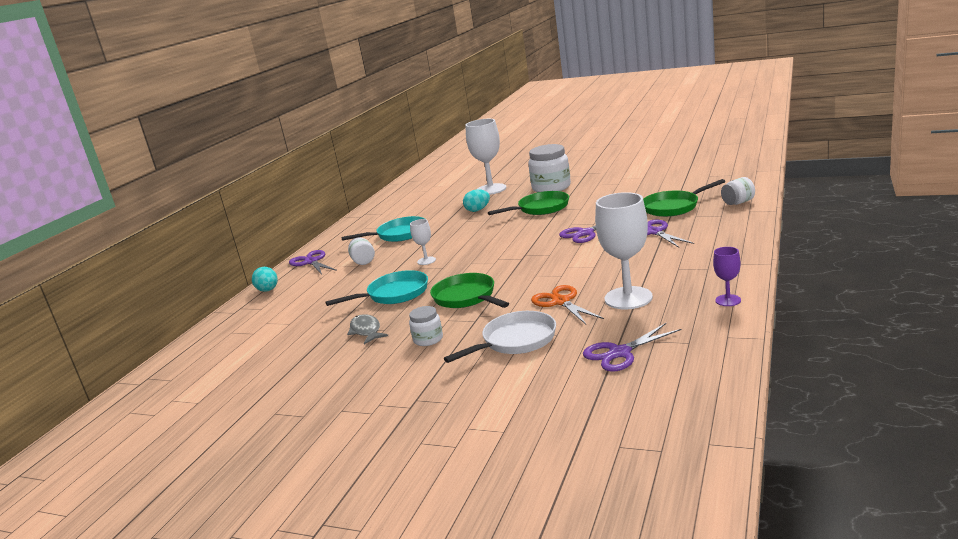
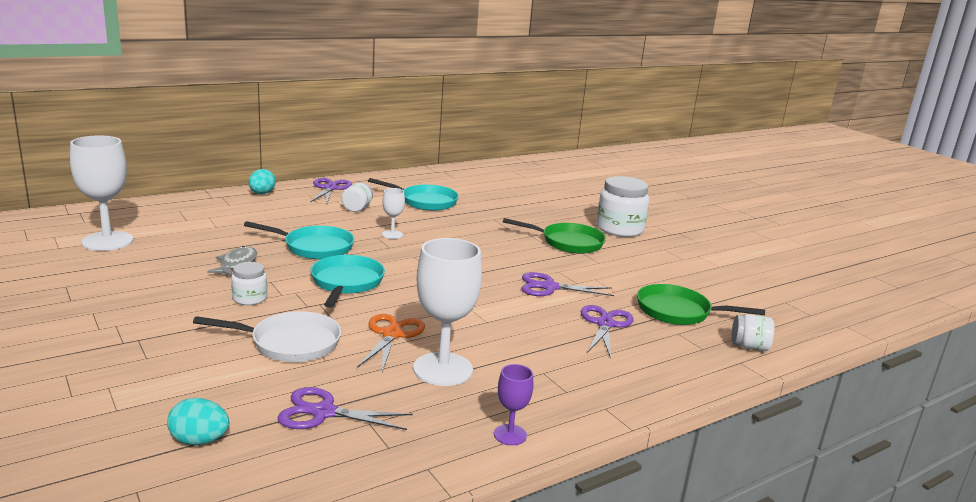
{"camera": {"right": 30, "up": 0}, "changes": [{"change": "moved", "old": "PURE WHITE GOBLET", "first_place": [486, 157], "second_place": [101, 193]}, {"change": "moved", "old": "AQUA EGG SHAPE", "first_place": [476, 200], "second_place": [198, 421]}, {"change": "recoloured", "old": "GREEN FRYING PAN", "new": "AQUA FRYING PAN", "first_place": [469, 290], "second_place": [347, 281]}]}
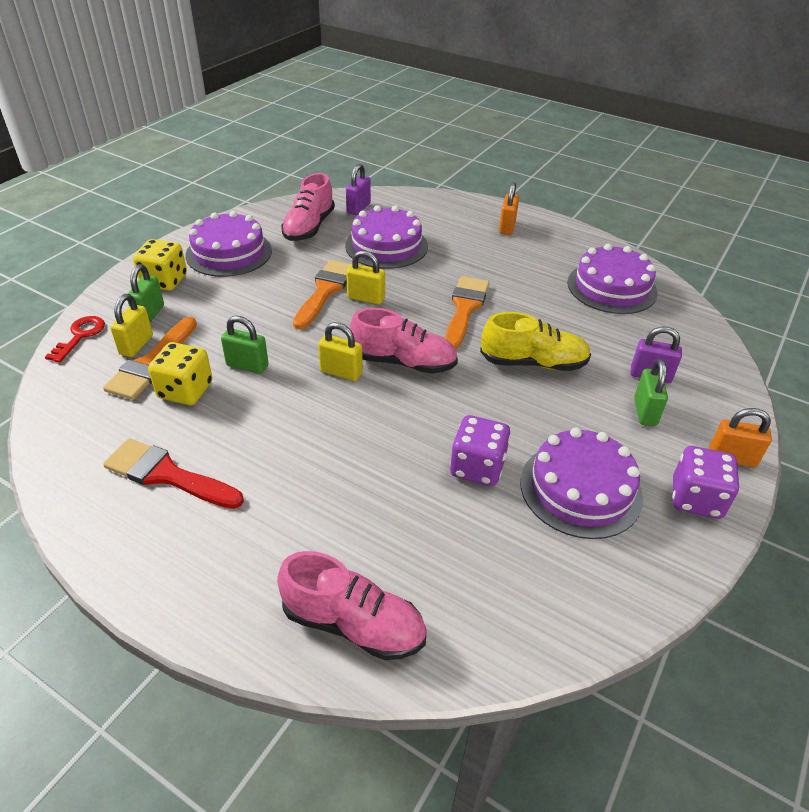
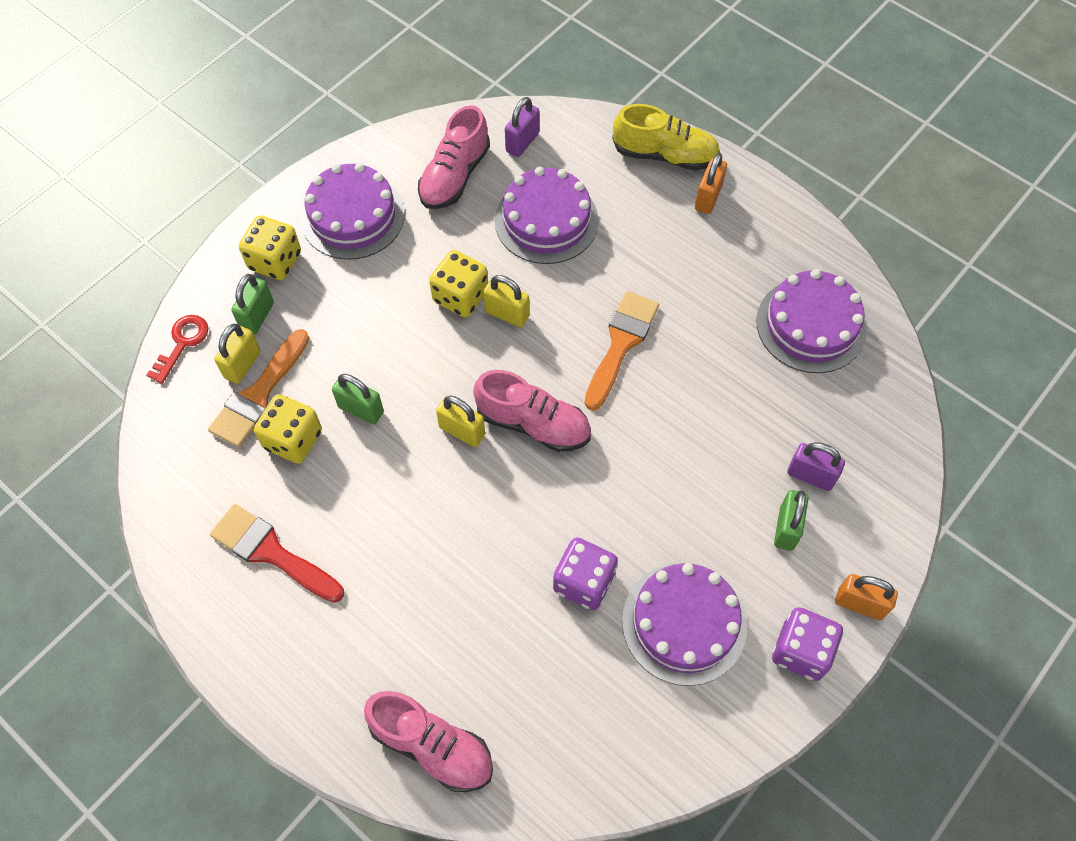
{"camera": {"right": 10, "up": 20}, "changes": [{"change": "replaced", "old": "BRIGHT ORANGE PAINT BRUSH", "new": "YELLOW GAME DIE", "first_place": [322, 294], "second_place": [458, 283]}, {"change": "moved", "old": "YELLOW LACE-UP SHOE", "first_place": [535, 341], "second_place": [666, 137]}]}
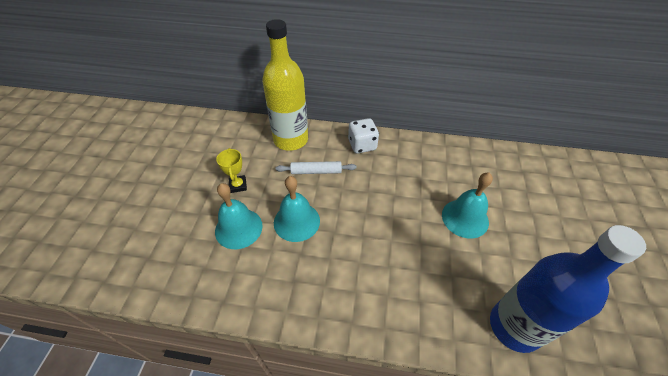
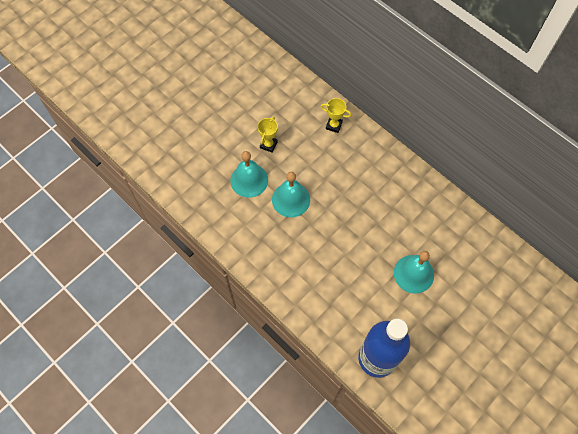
{"camera": {"right": 35, "up": 15}, "changes": [{"change": "replaced", "old": "YELLOW DRINK BOTTLE", "new": "YELLOW PRIZE CUP", "first_place": [285, 85], "second_place": [335, 115]}, {"change": "removed", "old": "PURE WHITE GAME DIE", "first_place": [363, 136]}, {"change": "removed", "old": "PURE WHITE PASTRY ROLLER", "first_place": [316, 167]}]}
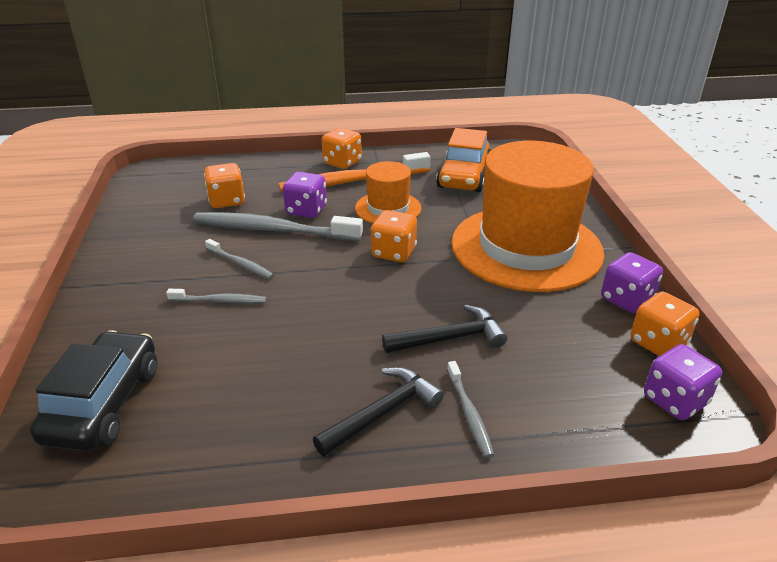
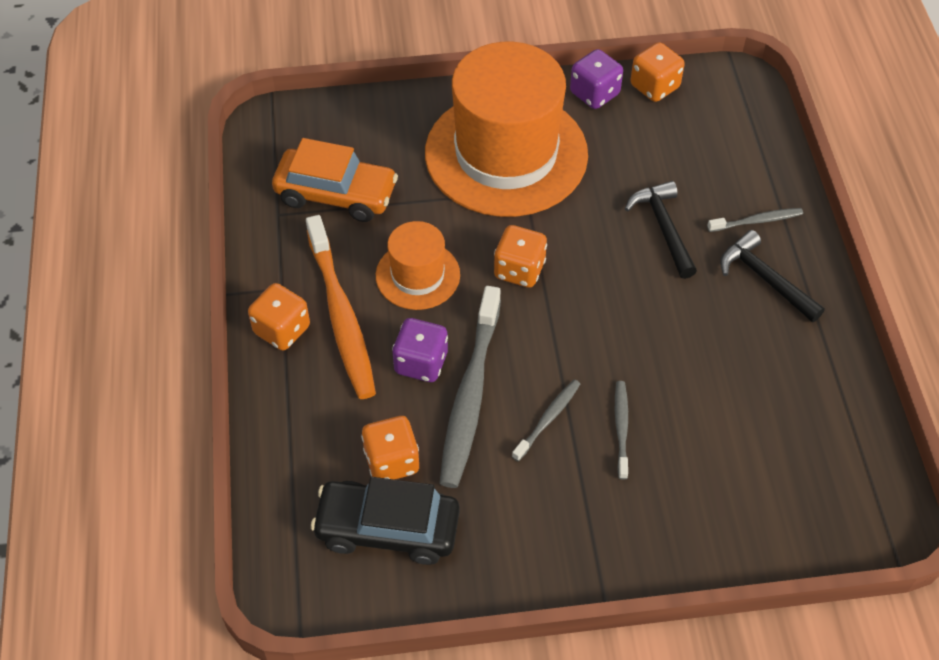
{"camera": {"right": -90, "up": 20}, "changes": [{"change": "moved", "old": "JET-BLACK AUTOMOBILE", "first_place": [93, 390], "second_place": [385, 521]}, {"change": "removed", "old": "ROYAL PURPLE GAME DIE", "first_place": [683, 382]}]}
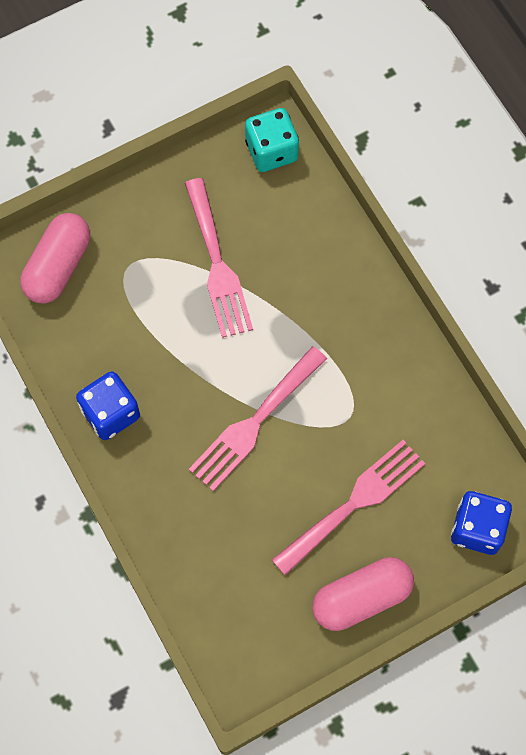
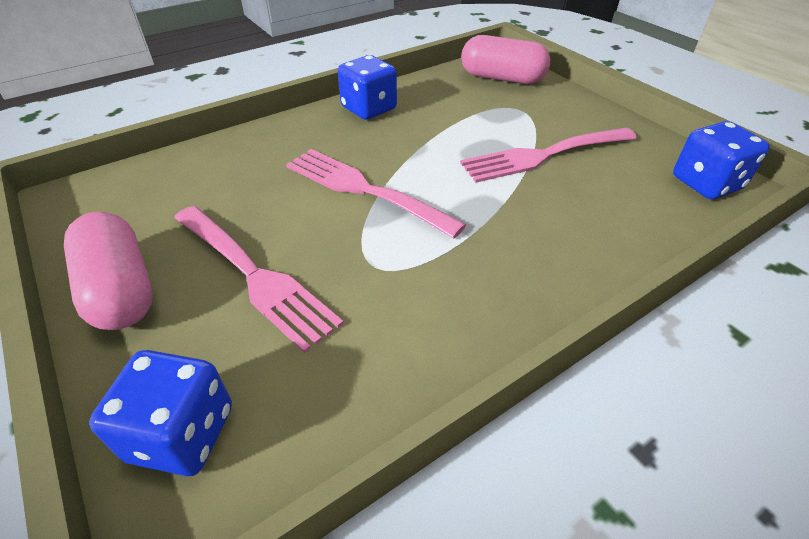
{"camera": {"right": 85, "up": -25}, "changes": [{"change": "recoloured", "old": "AQUA GAME DIE", "new": "BLUE GAME DIE", "first_place": [272, 140], "second_place": [721, 160]}]}
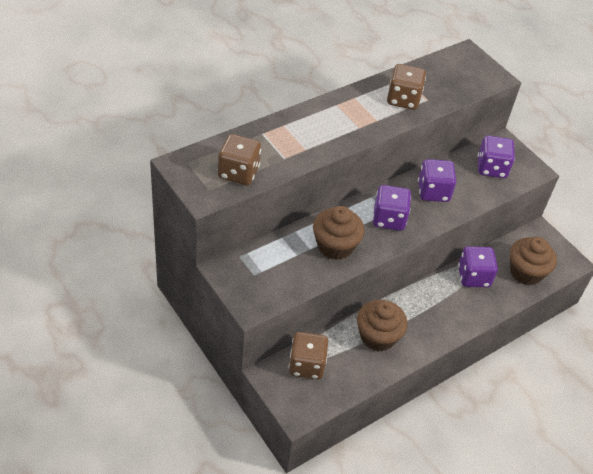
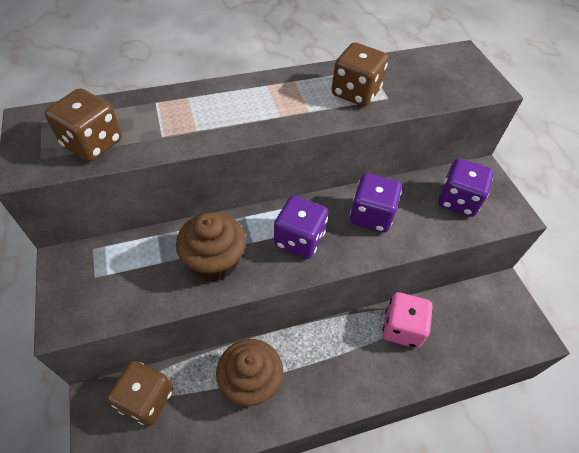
{"camera": {"right": 20, "up": 5}, "changes": [{"change": "removed", "old": "RUSSET FAIRY CAKE", "first_place": [533, 261]}, {"change": "recoloured", "old": "ROYAL PURPLE GAME DIE", "new": "ROSE-PINK GAME DIE", "first_place": [478, 266], "second_place": [407, 320]}]}
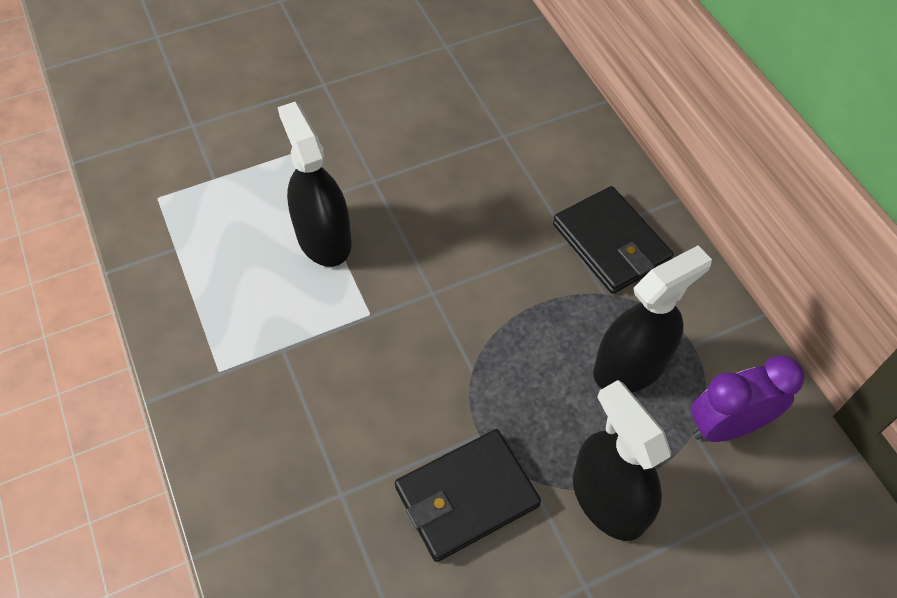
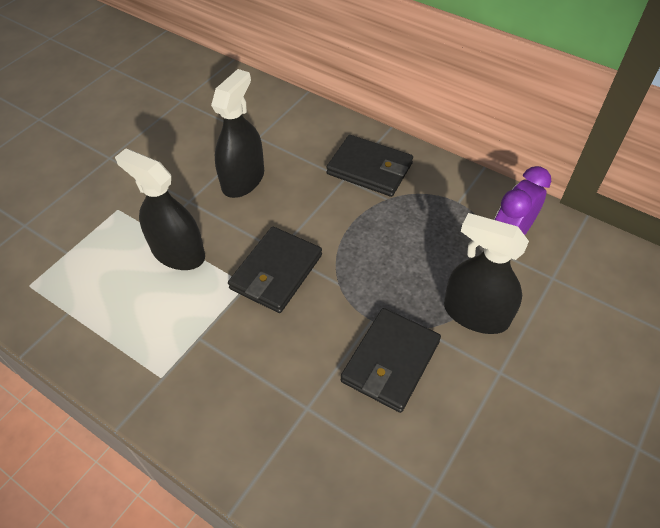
{"camera": {"right": -30, "up": -5}, "changes": [{"change": "moved", "old": "JET-BLACK SPRAY CLEANER", "first_place": [652, 319], "second_place": [237, 133]}, {"change": "added", "new": "JET-BLACK BILLFOLD", "second_place": [275, 270]}]}
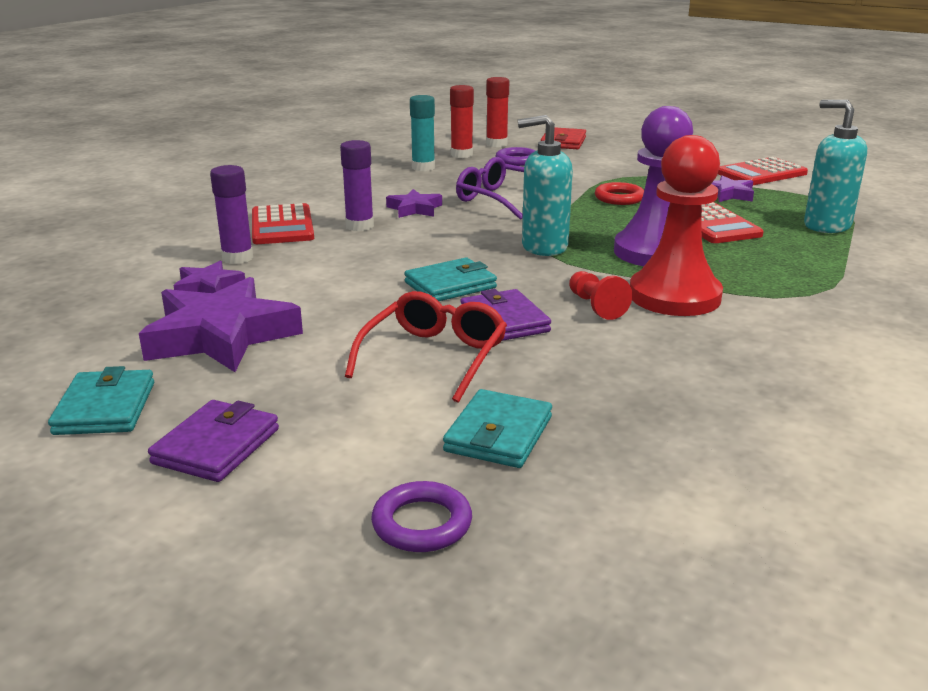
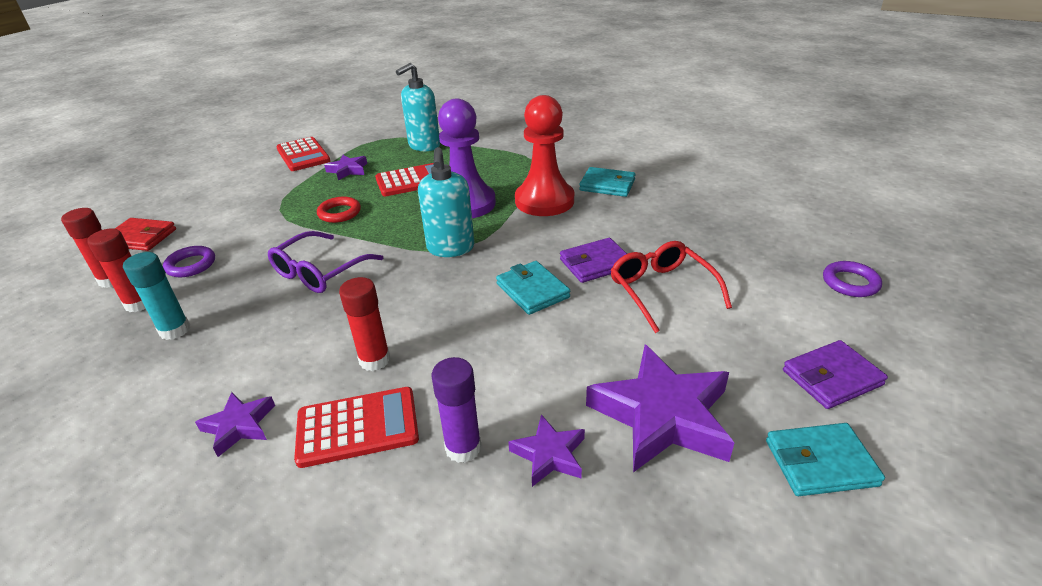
{"camera": {"right": -90, "up": 10}, "changes": [{"change": "recoloured", "old": "ROYAL PURPLE GLUE", "new": "RED GLUE", "first_place": [357, 185], "second_place": [364, 324]}, {"change": "moved", "old": "ROYAL PURPLE STAR", "first_place": [414, 203], "second_place": [235, 424]}, {"change": "removed", "old": "RED GAME PAWN", "first_place": [600, 295]}, {"change": "turned", "old": "RED EYEGLASSES", "first_place": [426, 347], "second_place": [671, 287], "degrees": 45}, {"change": "moved", "old": "AQUA BILLFOLD", "first_place": [497, 428], "second_place": [607, 182]}, {"change": "turned", "old": "ROYAL PURPLE BILLFOLD", "first_place": [213, 441], "second_place": [835, 374], "degrees": -45}]}
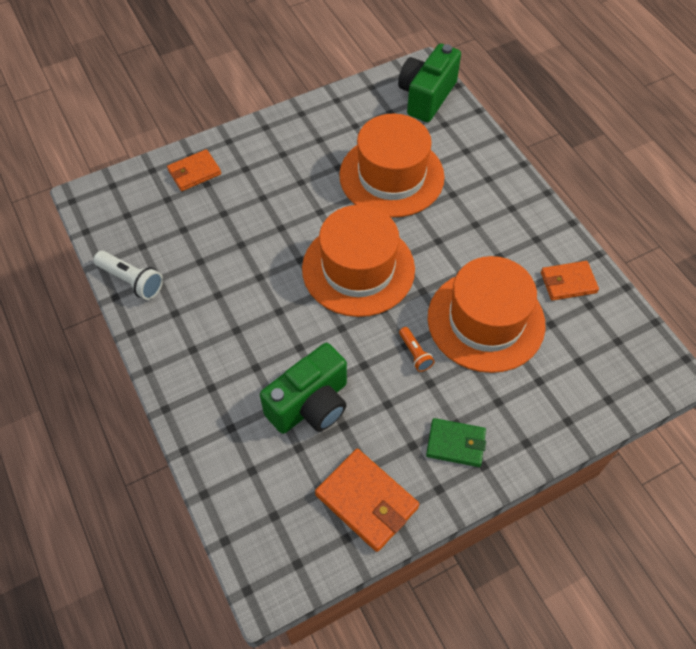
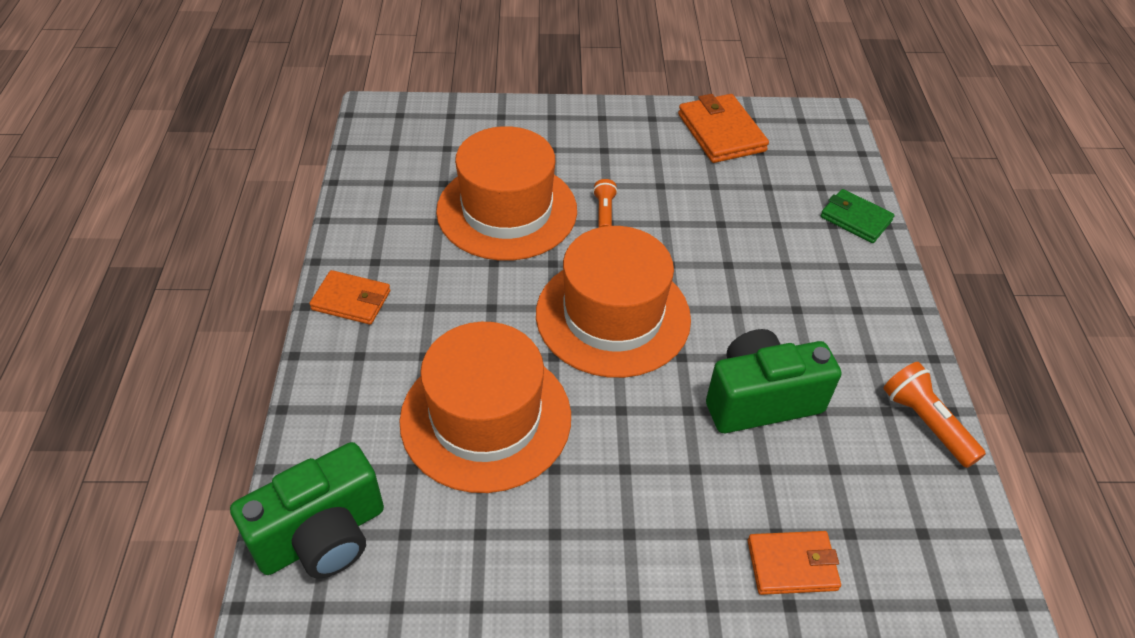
{"camera": {"right": -155, "up": -10}, "changes": [{"change": "recoloured", "old": "PURE WHITE POCKET TORCH", "new": "BRIGHT ORANGE POCKET TORCH", "first_place": [128, 275], "second_place": [934, 415]}, {"change": "moved", "old": "BRIGHT ORANGE BILLFOLD", "first_place": [570, 281], "second_place": [349, 297]}, {"change": "moved", "old": "GREEN PHOTO CAMERA", "first_place": [303, 388], "second_place": [773, 381]}, {"change": "moved", "old": "GREEN BILLFOLD", "first_place": [456, 442], "second_place": [857, 216]}]}
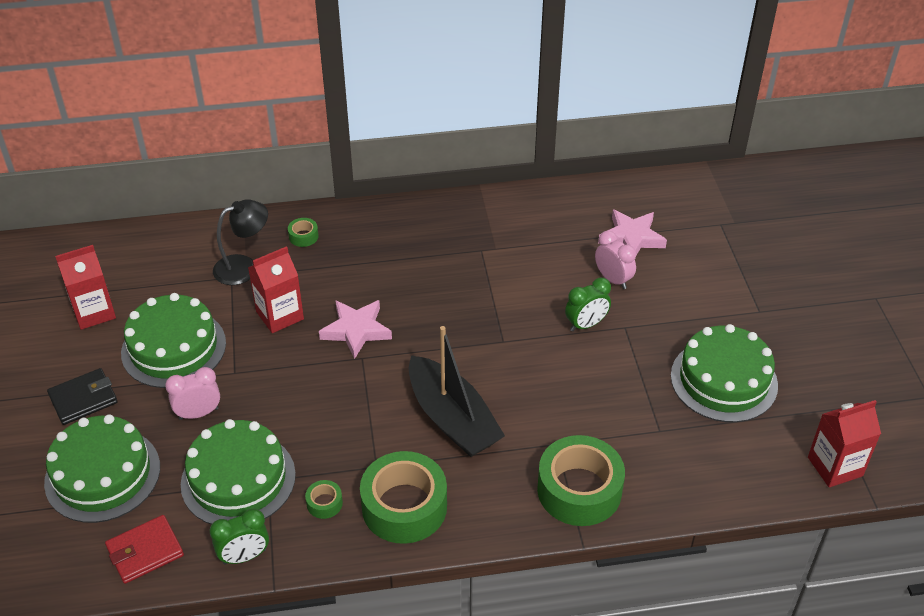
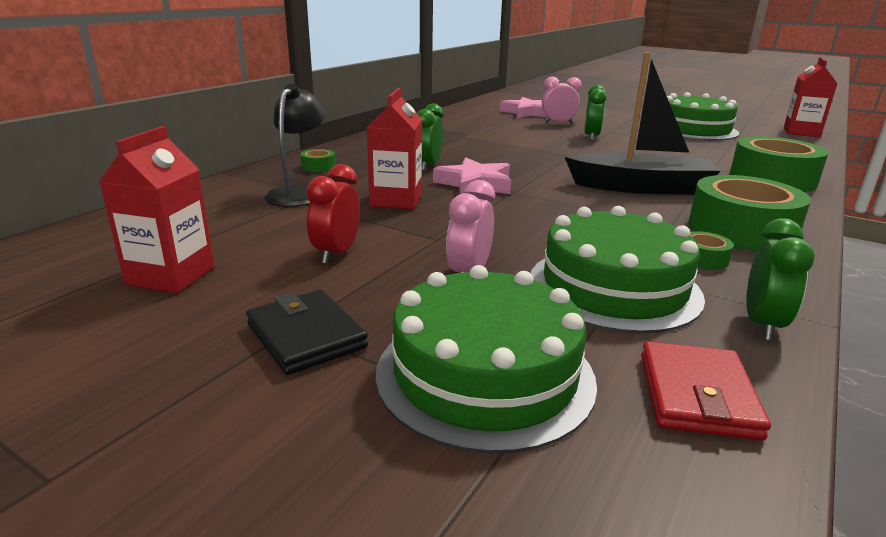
{"camera": {"right": -50, "up": -20}, "changes": [{"change": "replaced", "old": "GREEN LAYER CAKE", "new": "RED CLOCK", "first_place": [173, 340], "second_place": [333, 214]}, {"change": "turned", "old": "JET-BLACK BILLFOLD", "first_place": [82, 396], "second_place": [307, 332], "degrees": -45}, {"change": "added", "new": "GREEN CLOCK", "second_place": [430, 137]}]}
